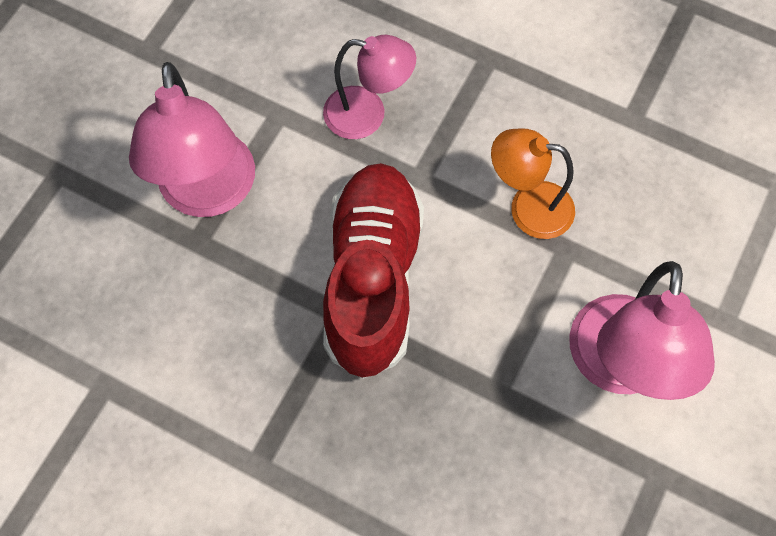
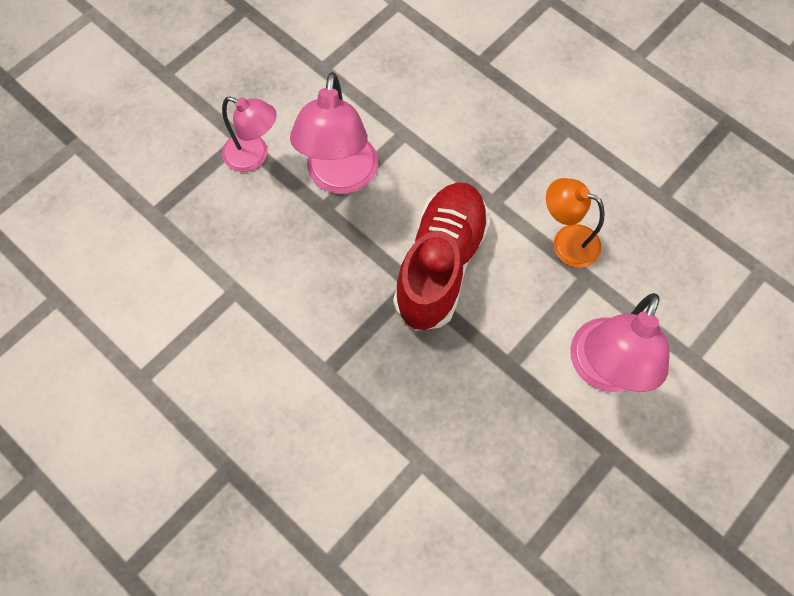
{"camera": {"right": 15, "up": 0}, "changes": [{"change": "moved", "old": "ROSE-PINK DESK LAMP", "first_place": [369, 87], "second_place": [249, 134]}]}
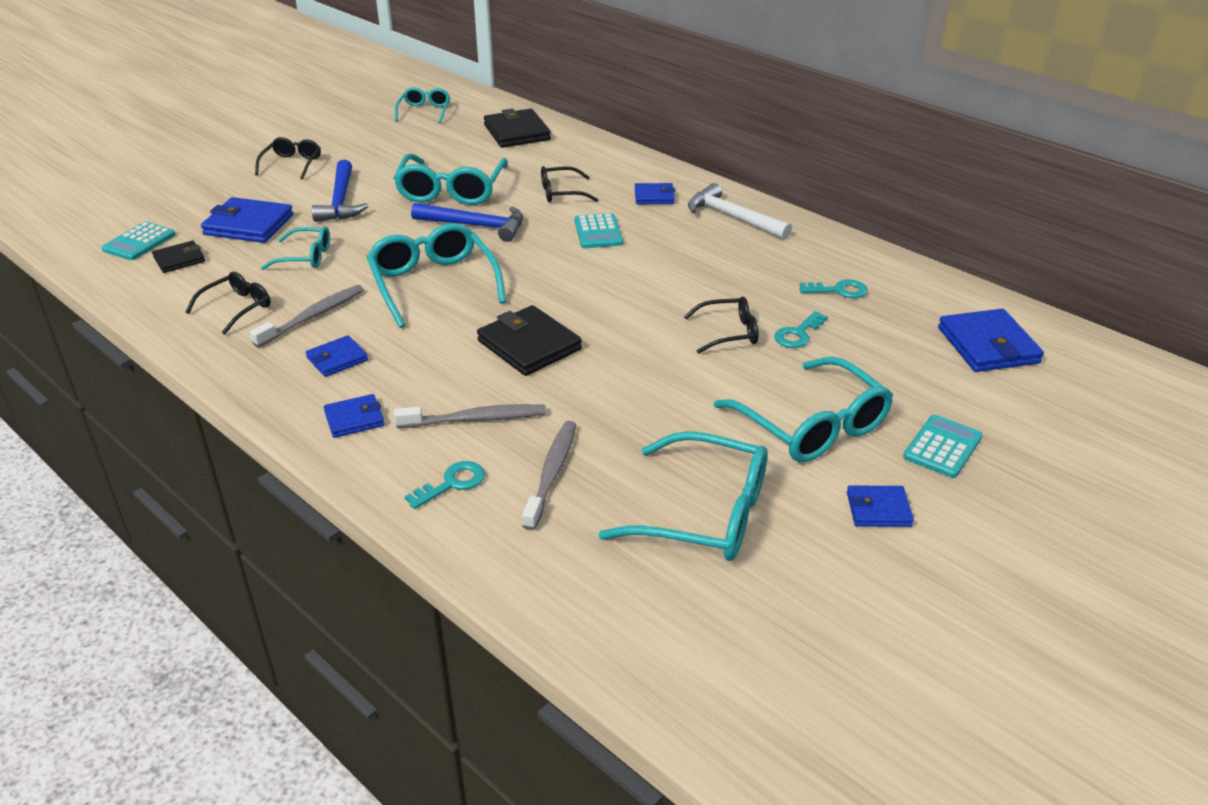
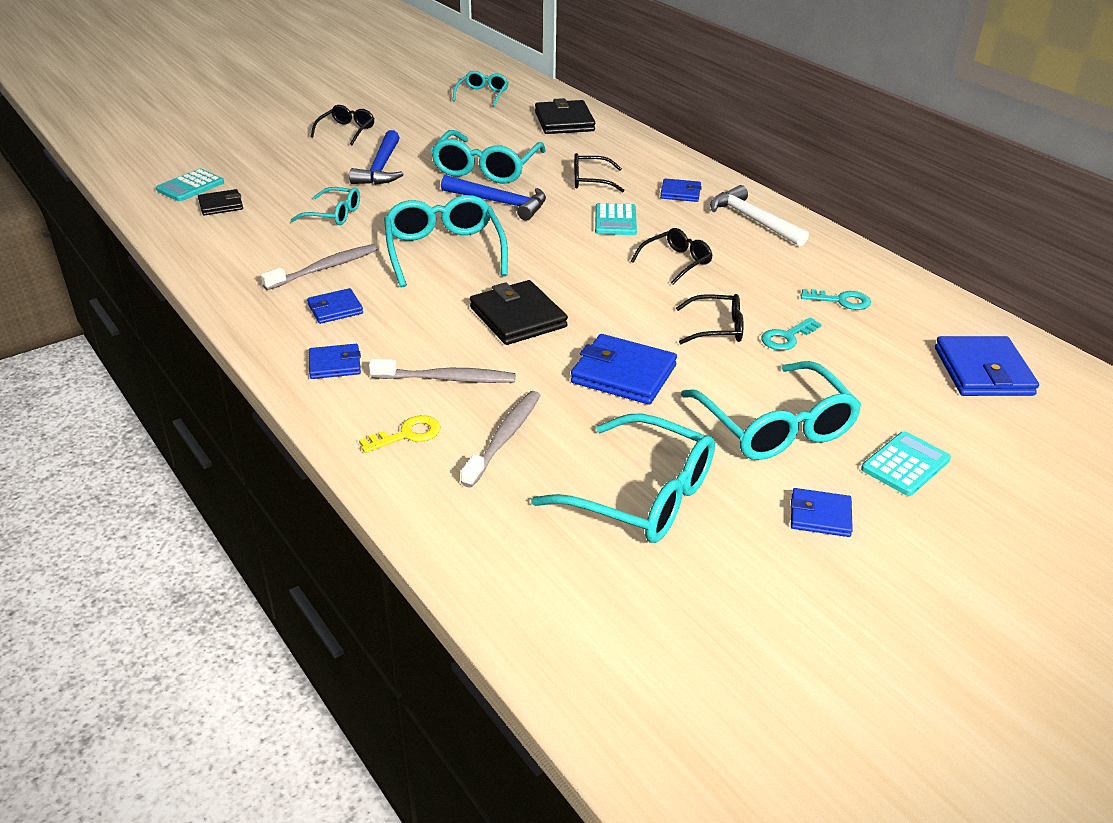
{"camera": {"right": 10, "up": 0}, "changes": [{"change": "moved", "old": "BLUE BILLFOLD", "first_place": [247, 220], "second_place": [624, 369]}, {"change": "moved", "old": "JET-BLACK EYEGLASSES", "first_place": [228, 303], "second_place": [672, 256]}, {"change": "recoloured", "old": "AQUA KEY", "new": "YELLOW KEY", "first_place": [445, 485], "second_place": [399, 434]}]}
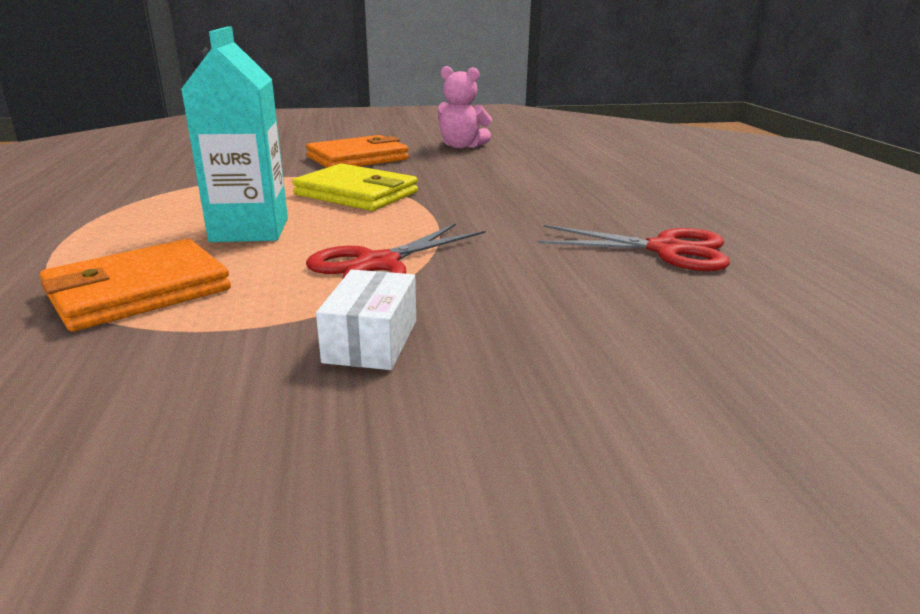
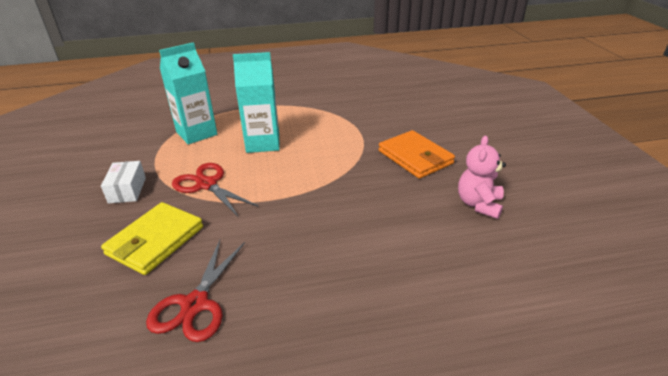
{"camera": {"right": 90, "up": 10}, "changes": [{"change": "moved", "old": "YELLOW BILLFOLD", "first_place": [355, 187], "second_place": [152, 238]}, {"change": "replaced", "old": "BRIGHT ORANGE BILLFOLD", "new": "AQUA JUICE CARTON", "first_place": [135, 285], "second_place": [188, 93]}, {"change": "turned", "old": "PURE WHITE BOX", "first_place": [366, 320], "second_place": [123, 182], "degrees": 75}]}
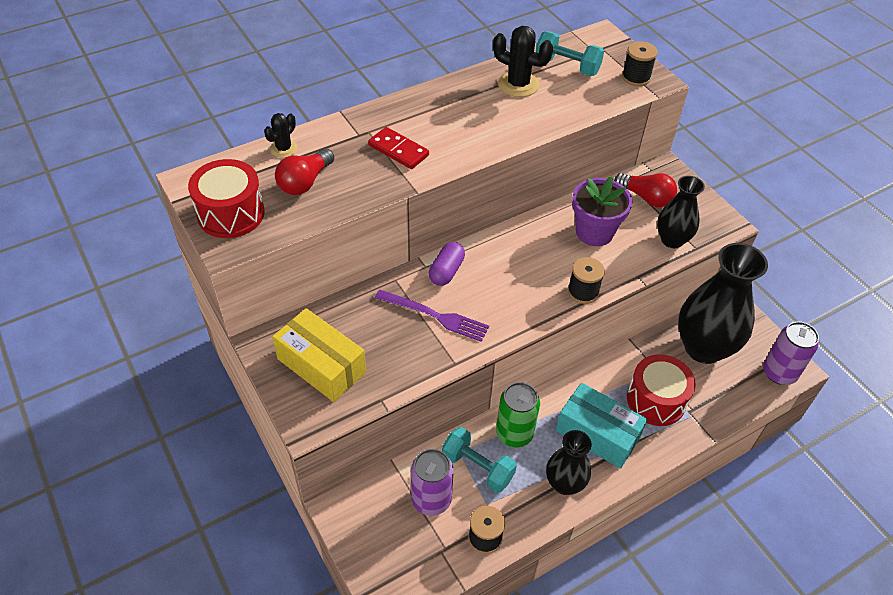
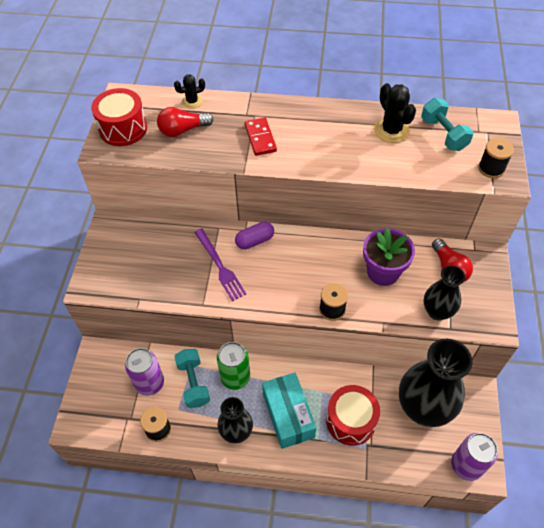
{"camera": {"right": 40, "up": 5}, "changes": [{"change": "removed", "old": "YELLOW BOX", "first_place": [319, 355]}]}
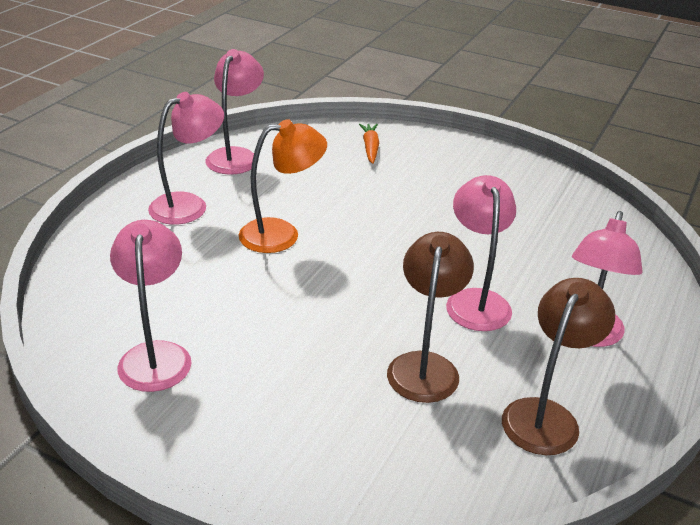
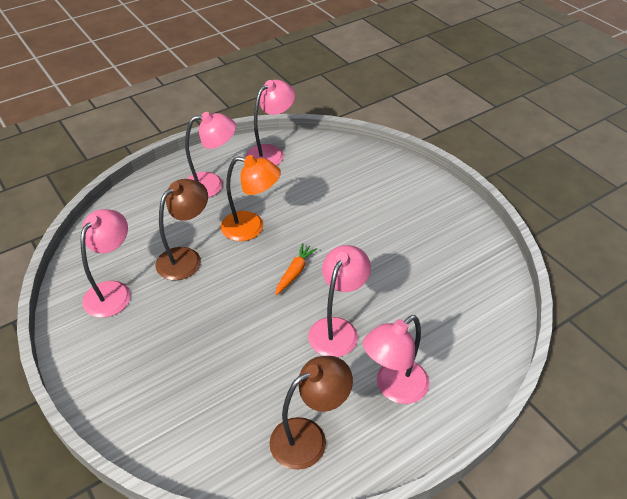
{"camera": {"right": 30, "up": 10}, "changes": [{"change": "moved", "old": "BRIGHT ORANGE CARROT", "first_place": [369, 144], "second_place": [296, 269]}, {"change": "moved", "old": "RUSSET DESK LAMP", "first_place": [430, 317], "second_place": [181, 229]}]}
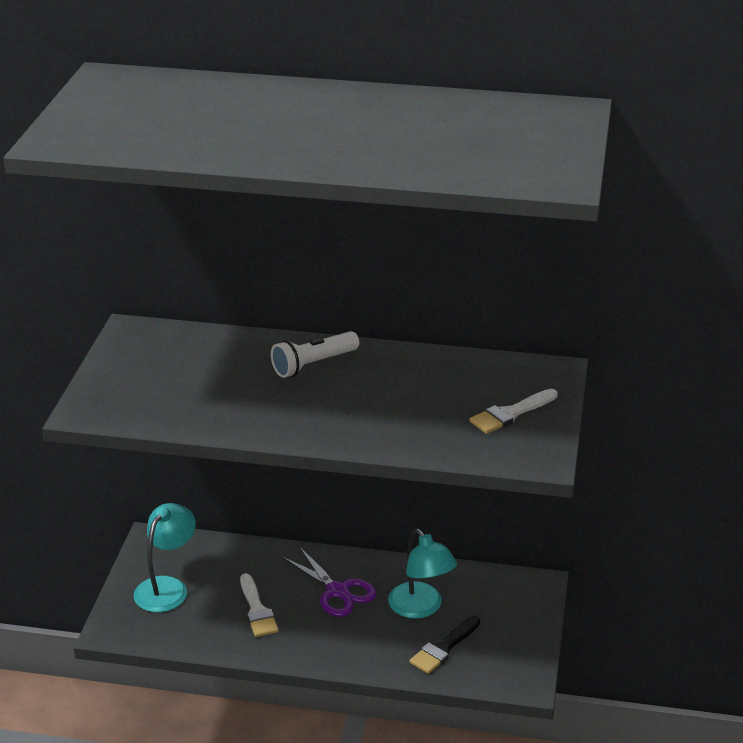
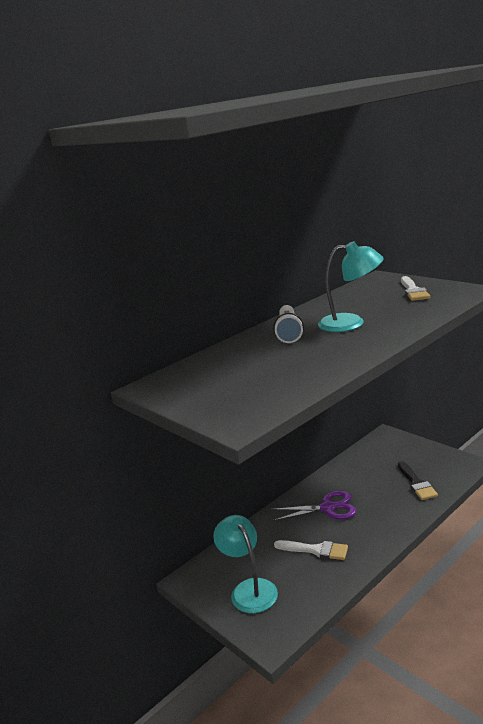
{"camera": {"right": -50, "up": -10}, "changes": [{"change": "moved", "old": "AQUA DESK LAMP", "first_place": [422, 574], "second_place": [351, 286]}]}
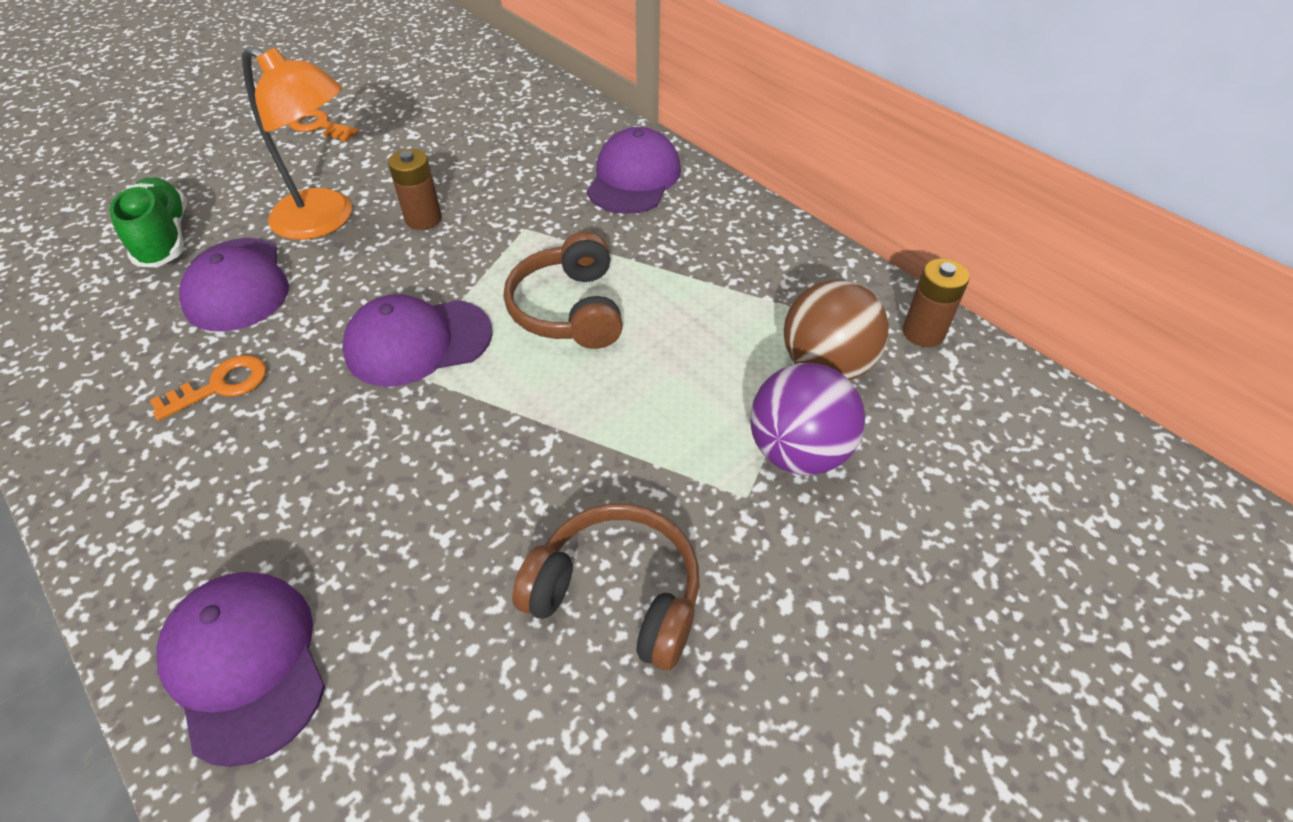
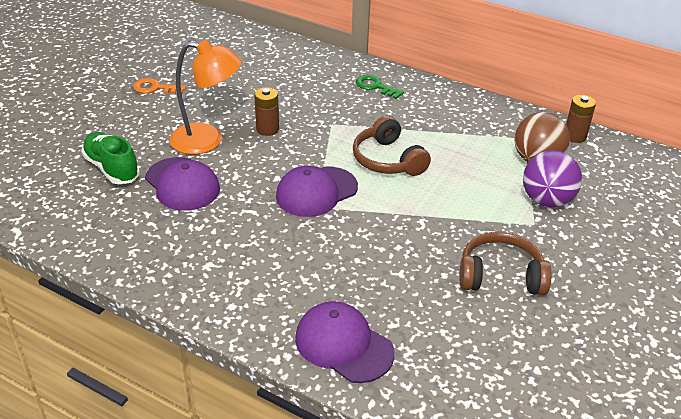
{"camera": {"right": -20, "up": -10}, "changes": [{"change": "replaced", "old": "ROYAL PURPLE CAP", "new": "GREEN KEY", "first_place": [634, 170], "second_place": [380, 87]}, {"change": "removed", "old": "BRIGHT ORANGE KEY", "first_place": [207, 388]}]}
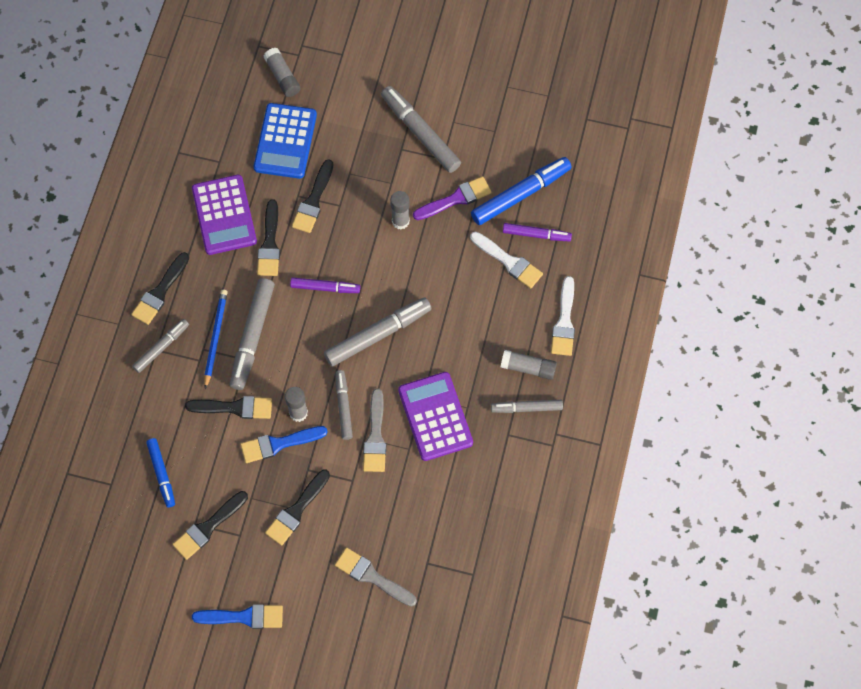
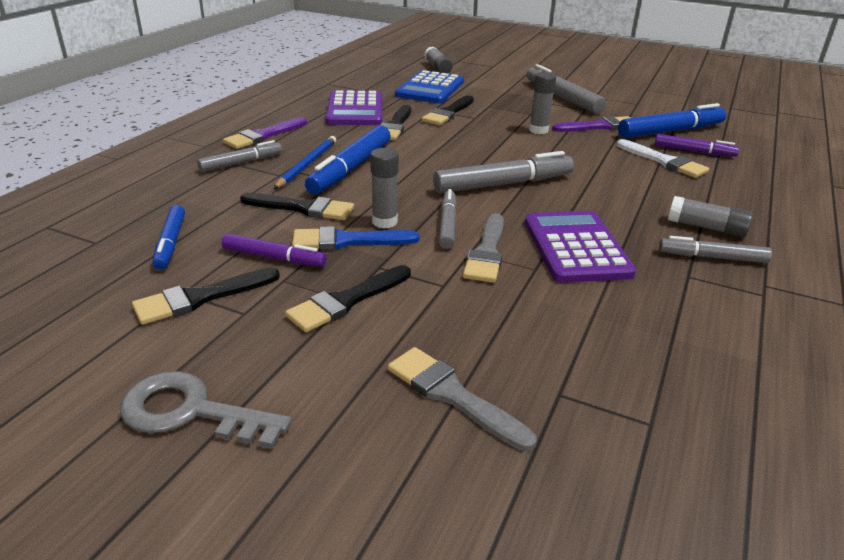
{"camera": {"right": 10, "up": -35}, "changes": [{"change": "recoloured", "old": "JET-BLACK PAINT BRUSH", "new": "ROYAL PURPLE PAINT BRUSH", "first_place": [160, 288], "second_place": [265, 133]}, {"change": "removed", "old": "PURE WHITE PAINT BRUSH", "first_place": [563, 316]}, {"change": "moved", "old": "ROYAL PURPLE MARKER PEN", "first_place": [325, 285], "second_place": [274, 250]}, {"change": "recoloured", "old": "GRAY MARKER PEN", "new": "BLUE MARKER PEN", "first_place": [252, 334], "second_place": [348, 159]}, {"change": "replaced", "old": "BLUE PAINT BRUSH", "new": "GRAY KEY", "first_place": [237, 616], "second_place": [206, 410]}]}
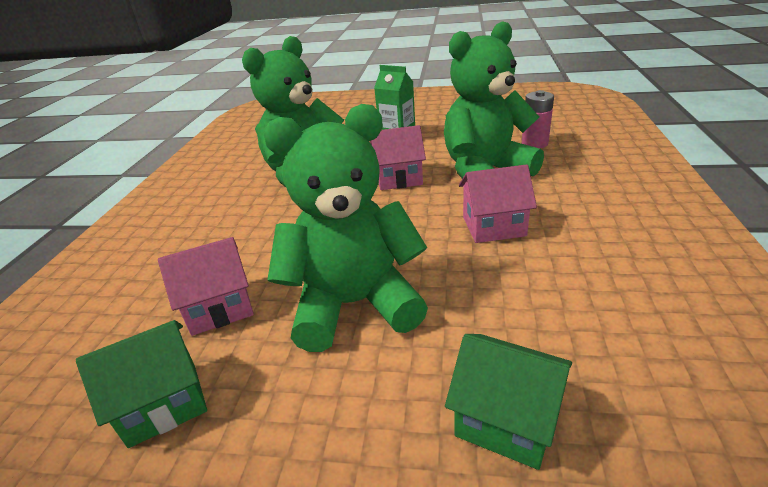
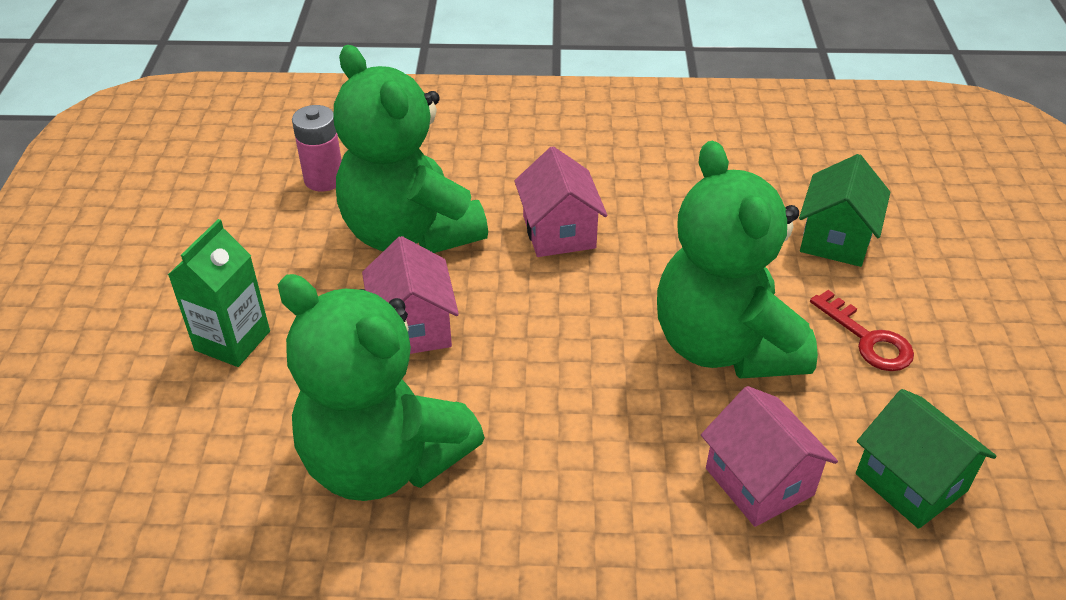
{"camera": {"right": -100, "up": 10}, "changes": [{"change": "added", "new": "RED KEY", "second_place": [862, 330]}]}
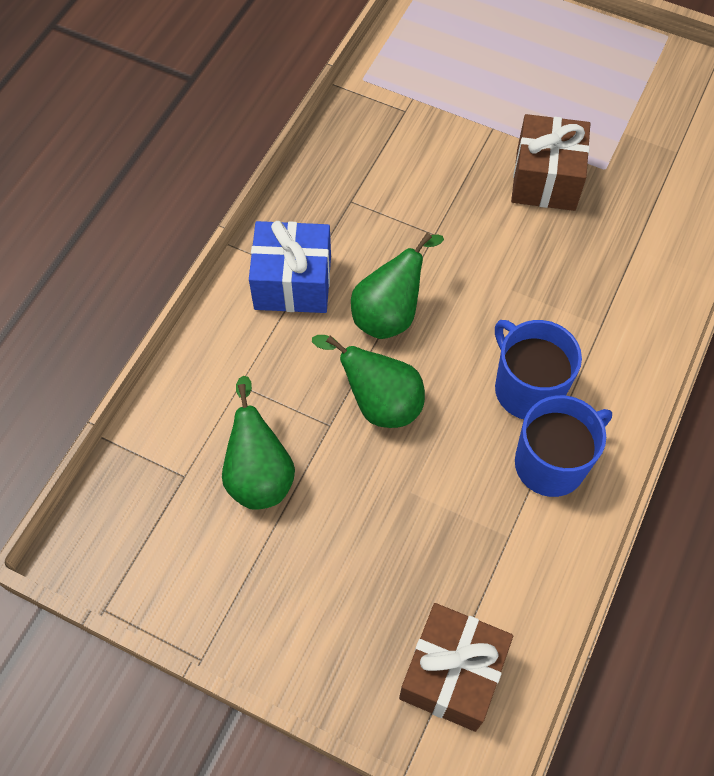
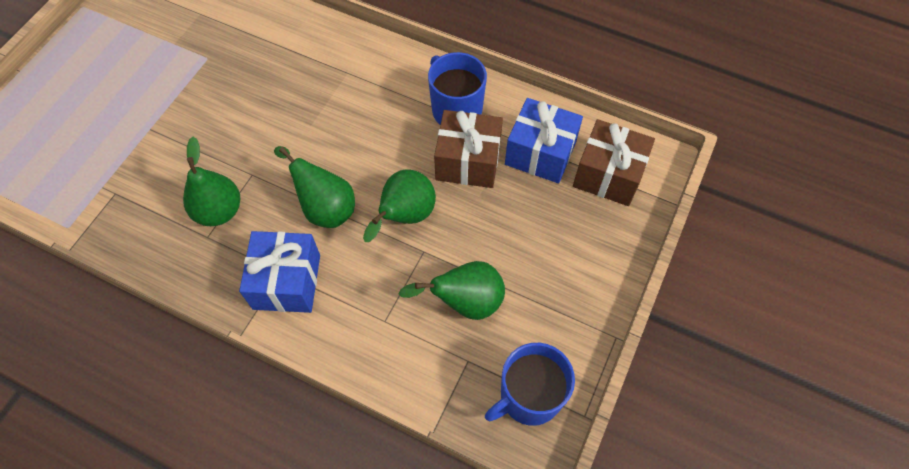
{"camera": {"right": -90, "up": 0}, "changes": [{"change": "moved", "old": "RUSSET GIFT", "first_place": [550, 162], "second_place": [468, 149]}, {"change": "moved", "old": "BLUE TEA MUG", "first_place": [538, 369], "second_place": [530, 384]}, {"change": "added", "new": "BLUE GIFT", "second_place": [544, 140]}, {"change": "added", "new": "GREEN TOY PEAR", "second_place": [212, 181]}]}
